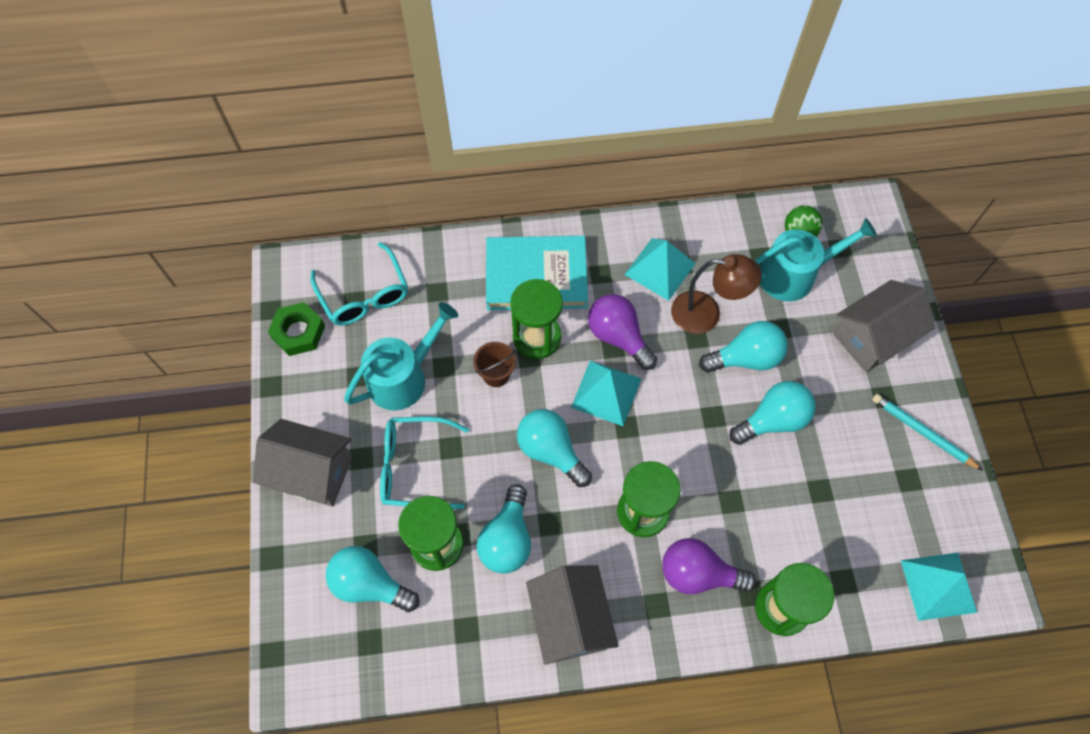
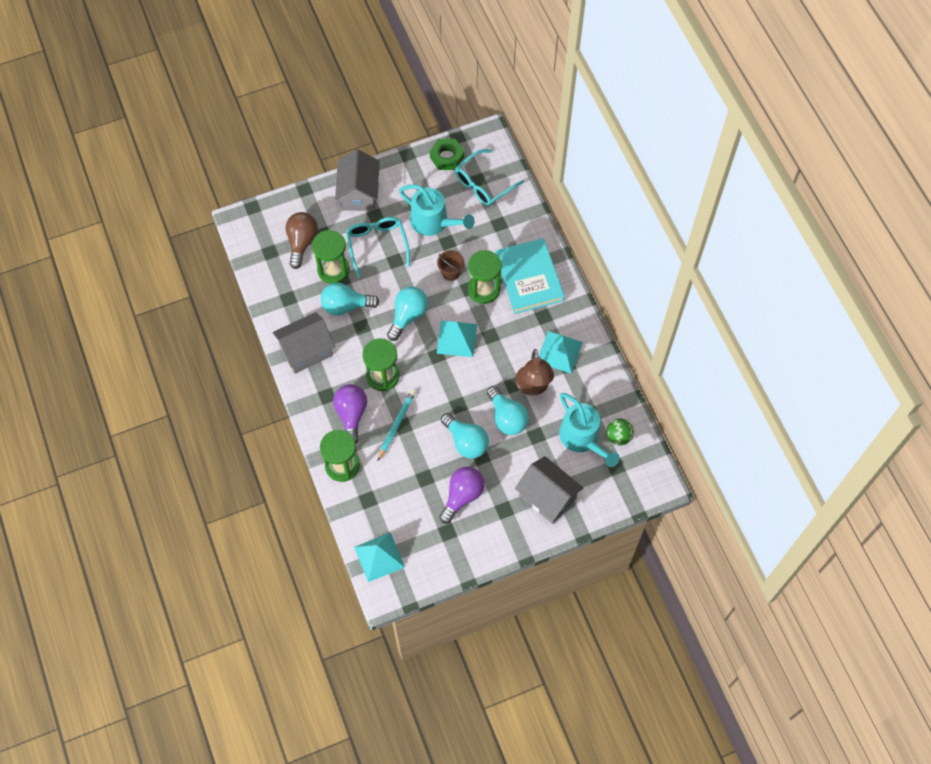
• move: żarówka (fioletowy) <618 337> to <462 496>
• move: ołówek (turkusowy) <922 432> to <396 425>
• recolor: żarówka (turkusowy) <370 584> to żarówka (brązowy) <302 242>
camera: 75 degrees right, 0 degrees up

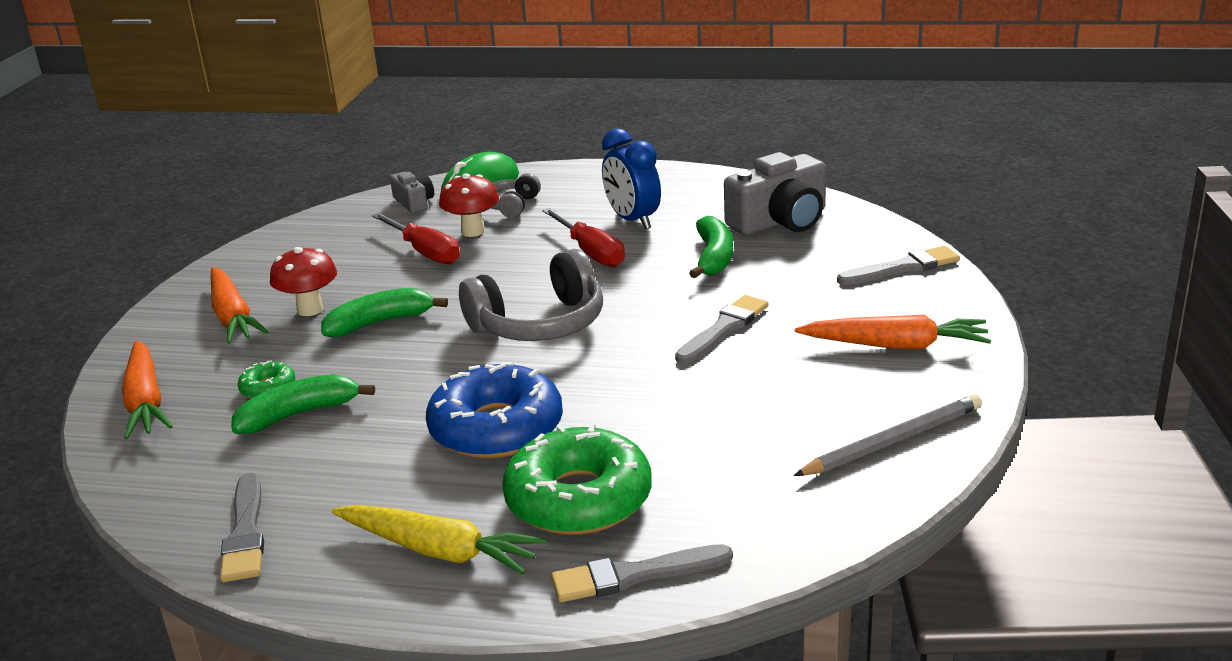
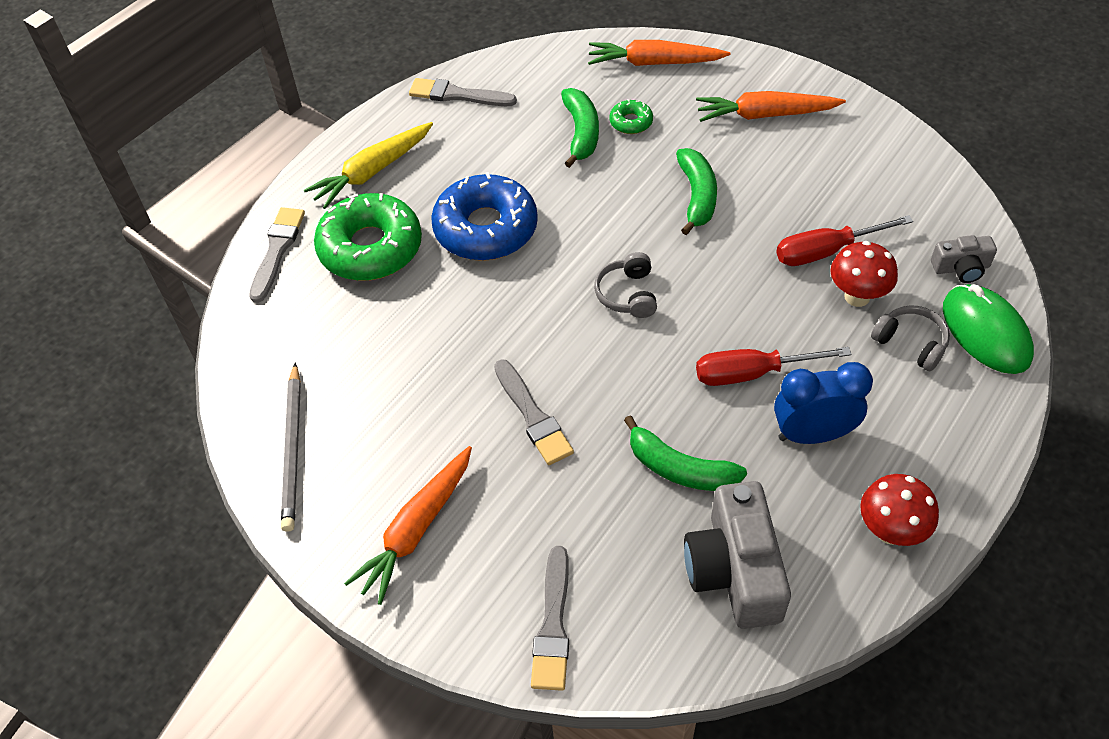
• move: grzyb (czerwony) <310 309> to <890 531>
• resize: słuchawki (szary) <539 324> = <628 294> x0.54
camera: 115 degrees right, 25 degrees up

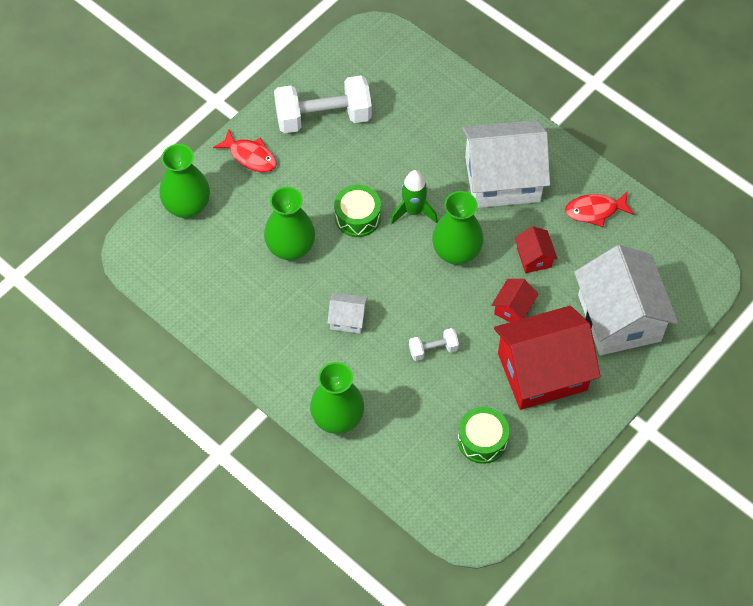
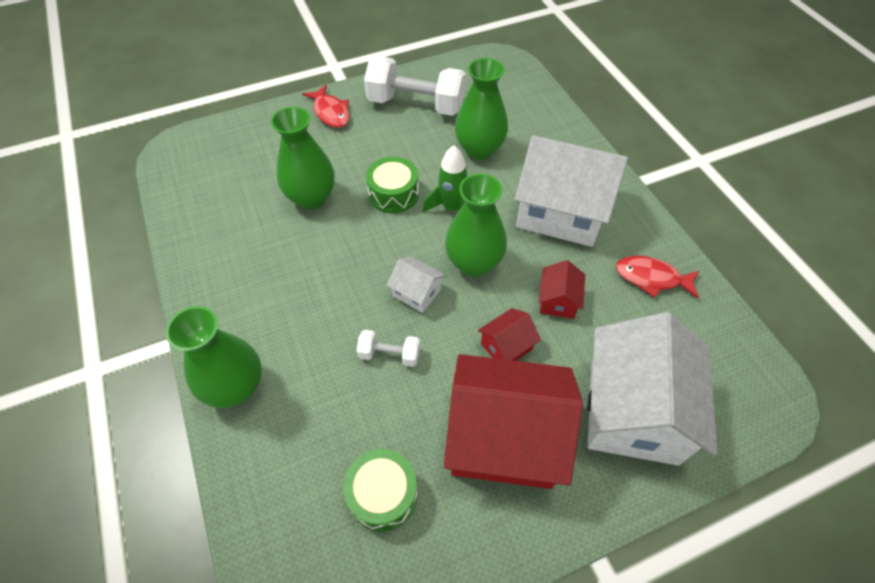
• move: wazon (zielony) <187 207> to <479 149>
• move: domek (biały) <347 319> to <416 292>
camera: 25 degrees right, 5 degrees down

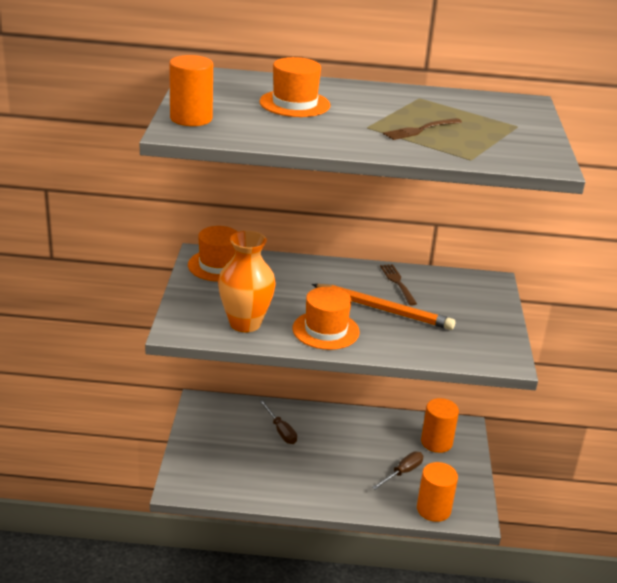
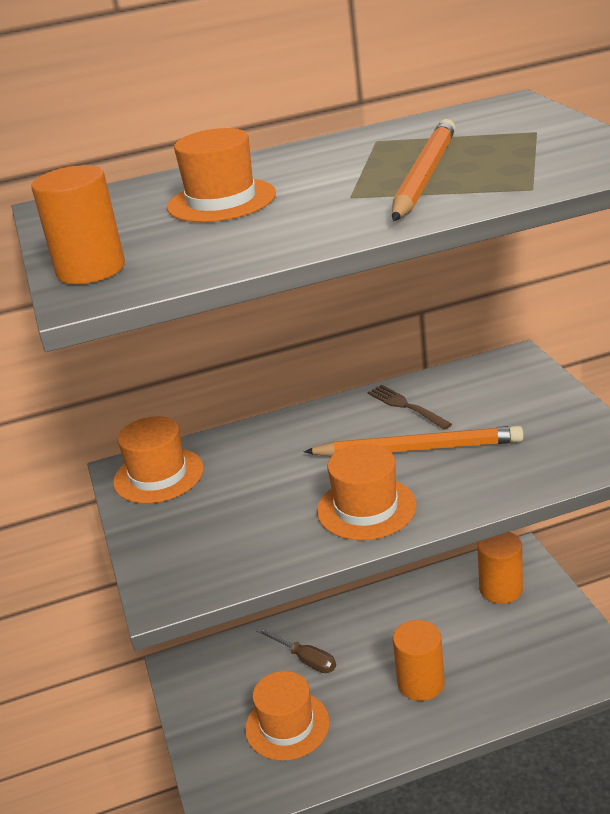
• delete: wazon (pomarańczowy) <245 323>
• delete: śrubokręt (brązowy) <402 472>
• insert: kapelusz (pomarańczowy) <287 725>
• move: walec (pomarańczowy) <433 509> to <421 683>
• replace: widelec (brązowy) <421 130> to ołówek (pomarańczowy) <424 176>
camera: 15 degrees left, 0 degrees up

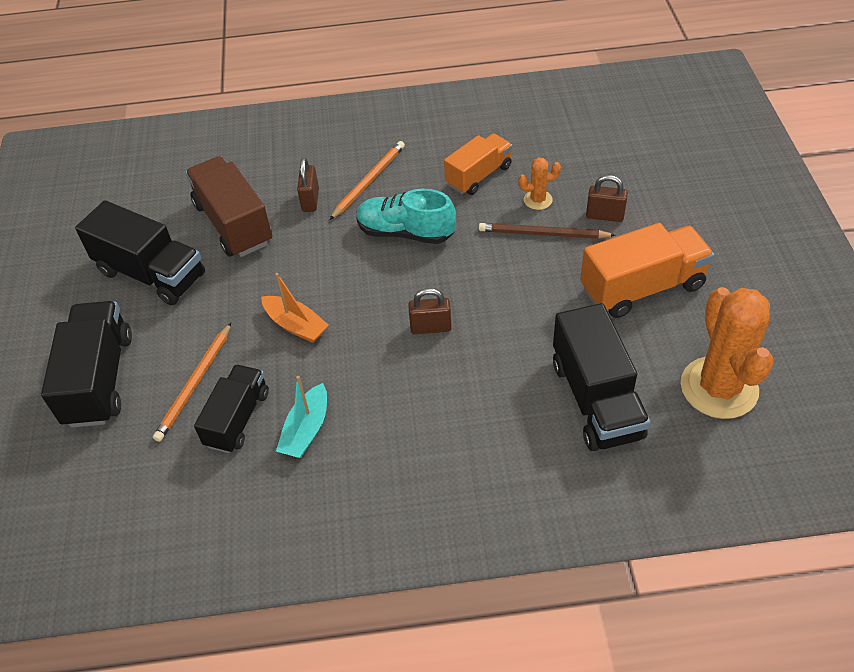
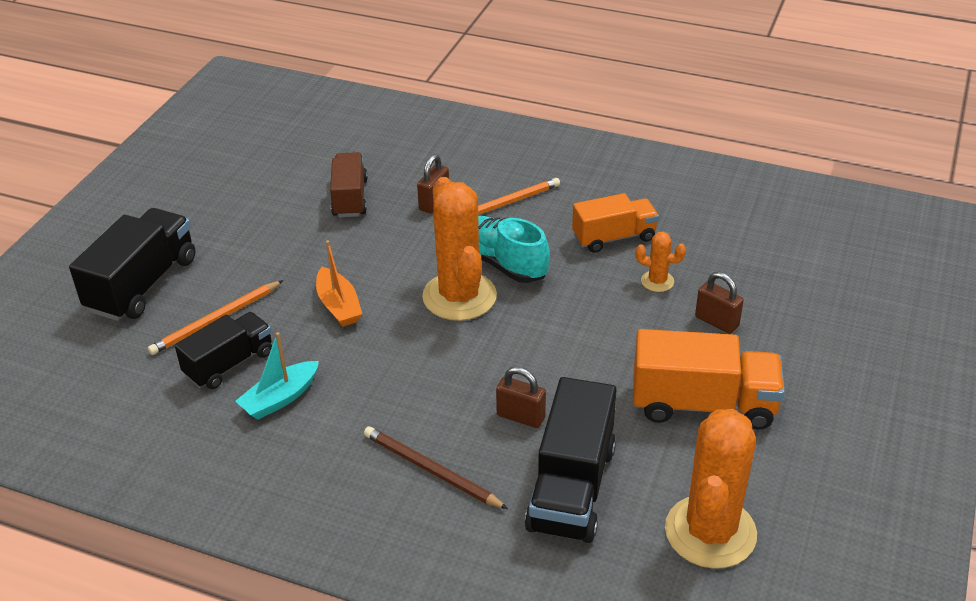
• delete: ciężarówka (czarny) <151 274>
• insert: kaktus (pomarańczowy) <459 296>
• move: kłódka (brązowy) <431 327> to <520 417>
• move: ołówek (brązowy) <542 234> to <431 470>
• resize: ciężarówka (brązowy) <233 224> = <350 198> x0.66
camera: 25 degrees right, 10 degrees down

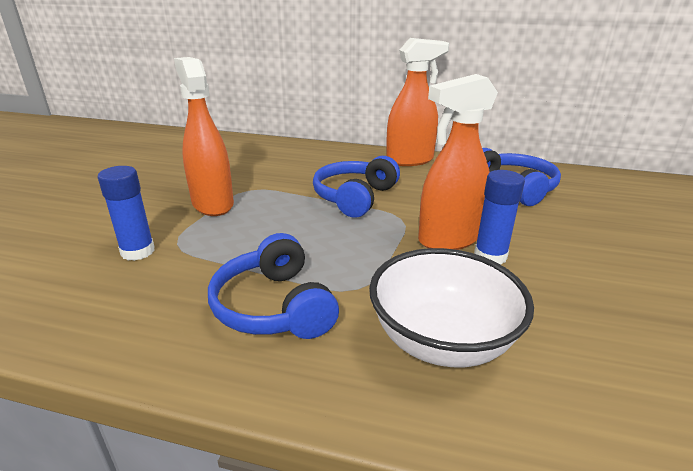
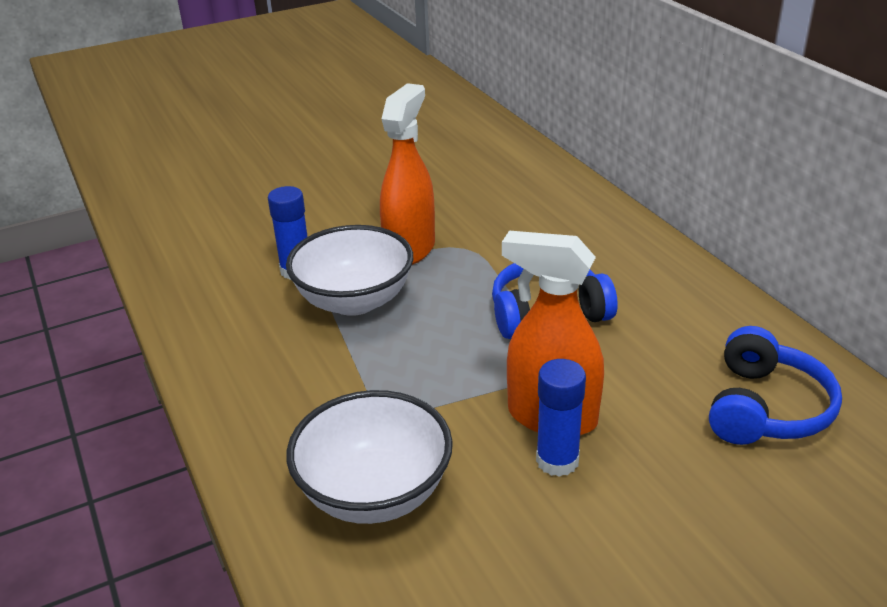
• delete: słuchawki (niebieski) <274 306>
• delete: spryskiwacz (pomarańczowy) <410 160>
• insert: miska (biały) <354 300>
camera: 50 degrees right, 5 degrees up

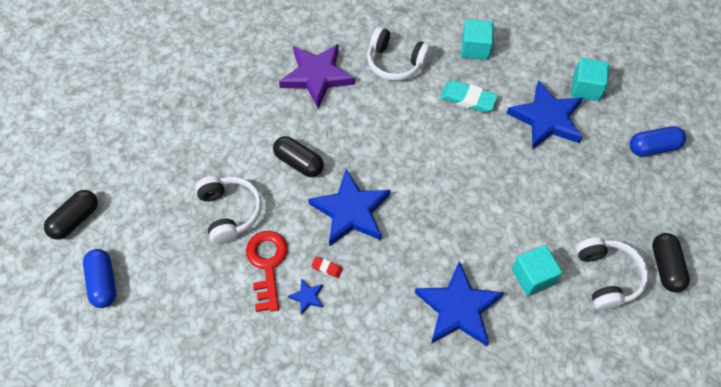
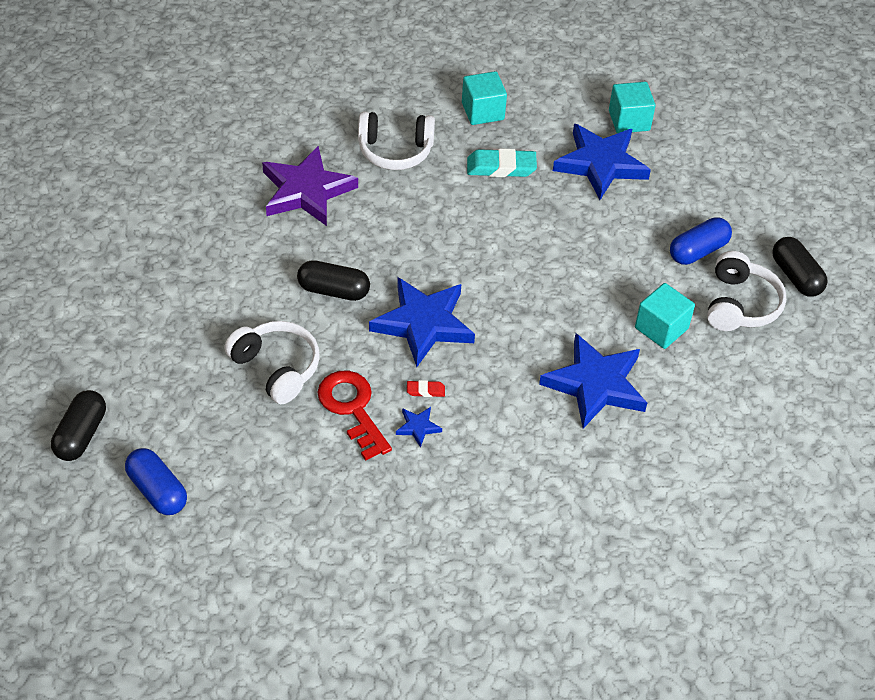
• move: kapsułka (niebieski) <653 147> to <698 251>
• rotate: słuchawki (biały) <607 277> = <740 304> 45 degrees clockwise
camera: 25 degrees left, 10 degrees down

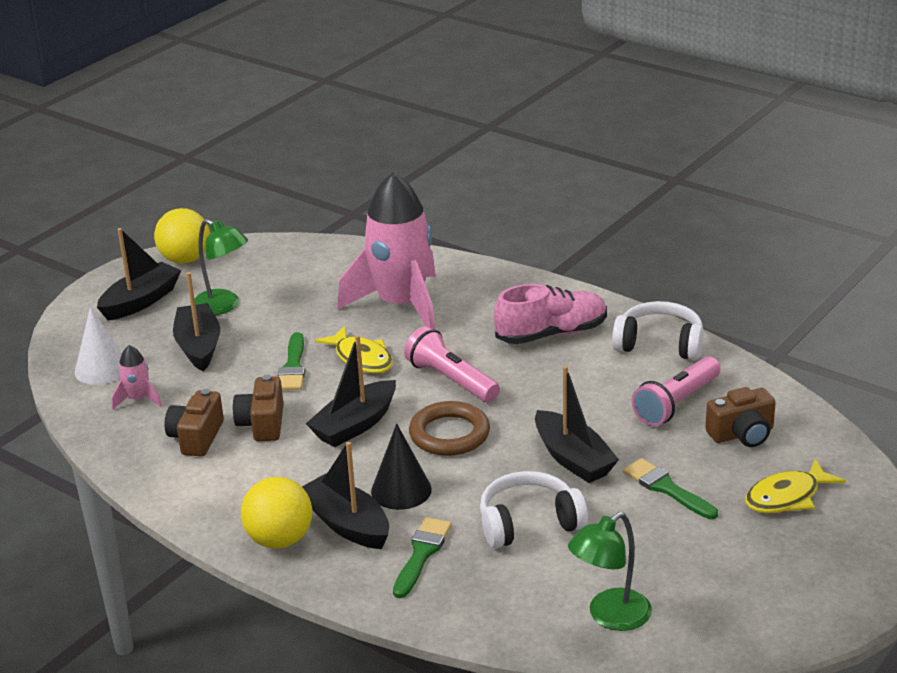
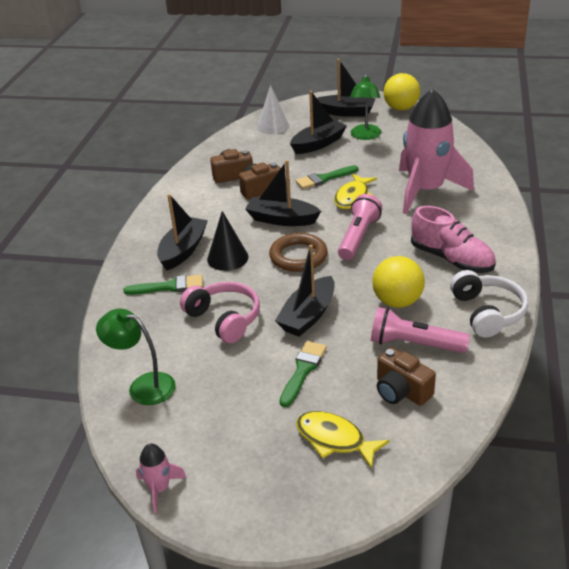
• move: rakieta (różowy) <138 399> to <159 488>
• move: piłka (żółty) <279 540> to <397 301>
• recolor: słuchawki (biały) <529 523> to słuchawki (różowy) <224 319>
camera: 65 degrees right, 5 degrees up

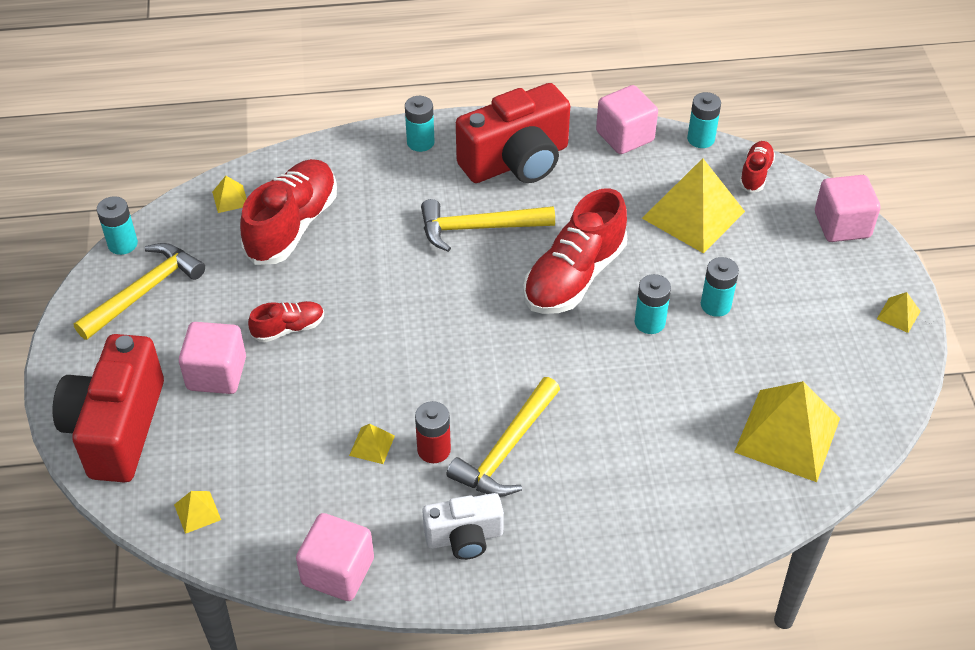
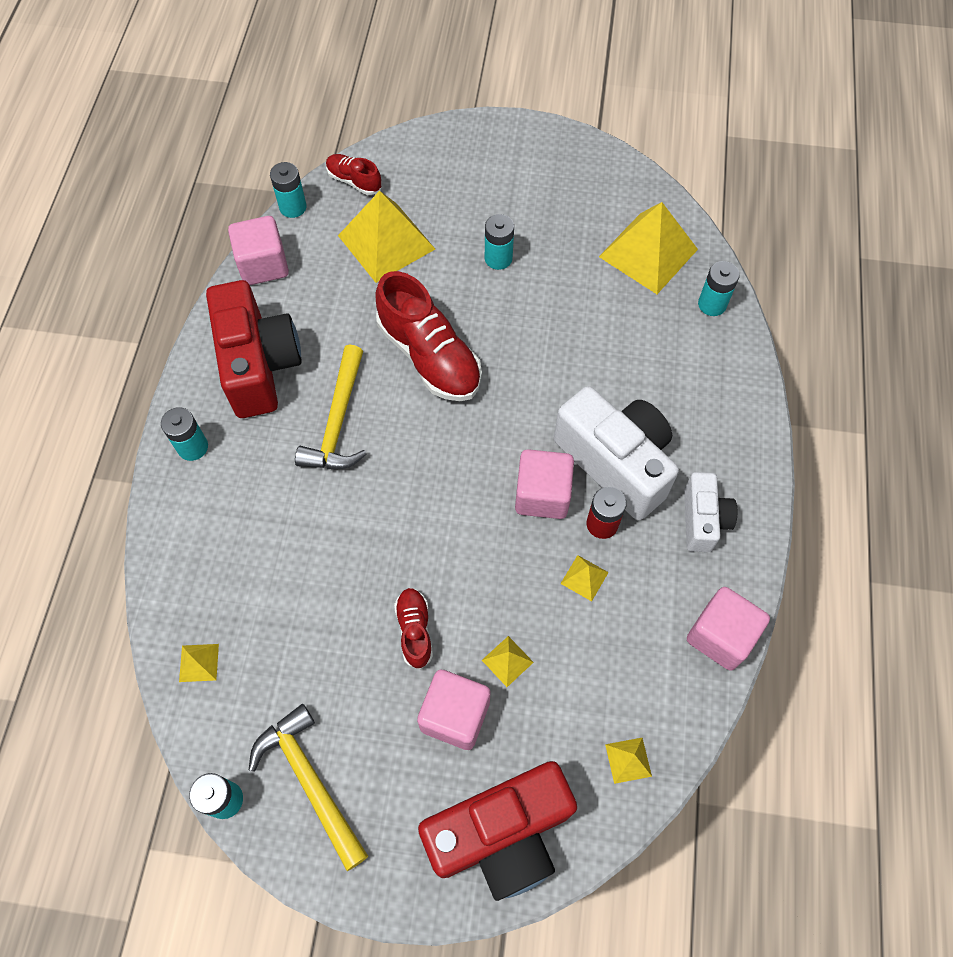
• delete: but (czerwony) <292 226>
• move: bateria (turkusowy) <649 322> to <712 304>
• move: sześcian (różowy) <842 225> to <542 495>
• move: piramida (żółty) <898 315> to <507 661>
• replace: młotek (żółty) <507 449> to aparat fotograficzny (biały) <615 463>
• rotate: aparat fotograficzny (czerwony) <117 428> = <501 834> 45 degrees counterclockwise
camera: 75 degrees left, 15 degrees up

